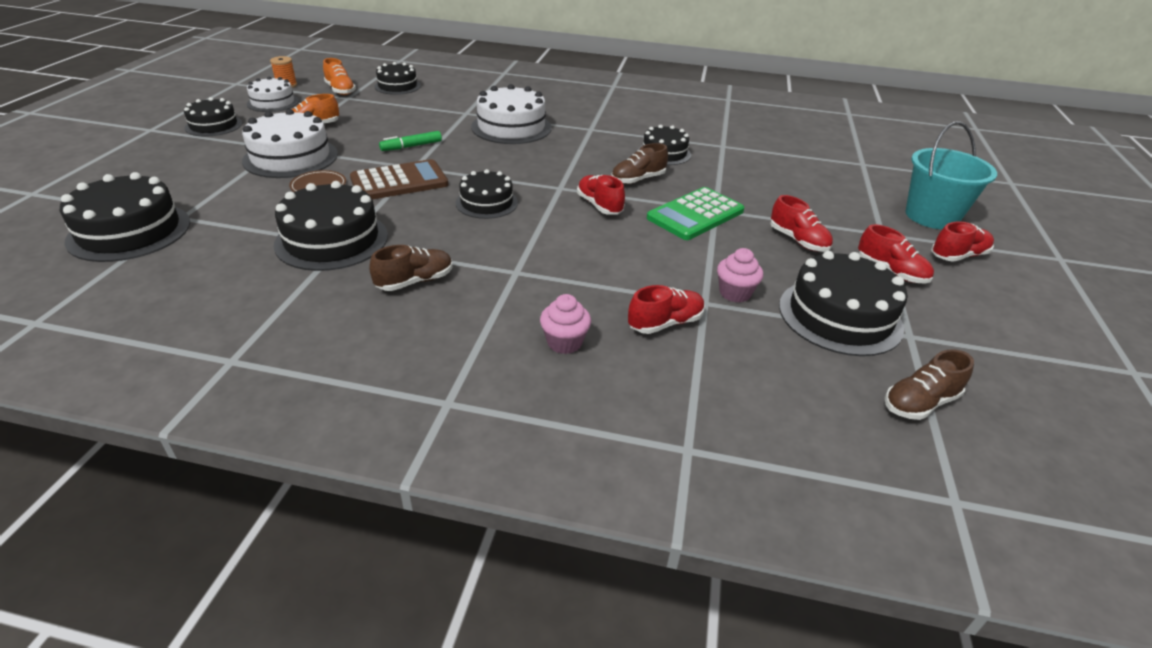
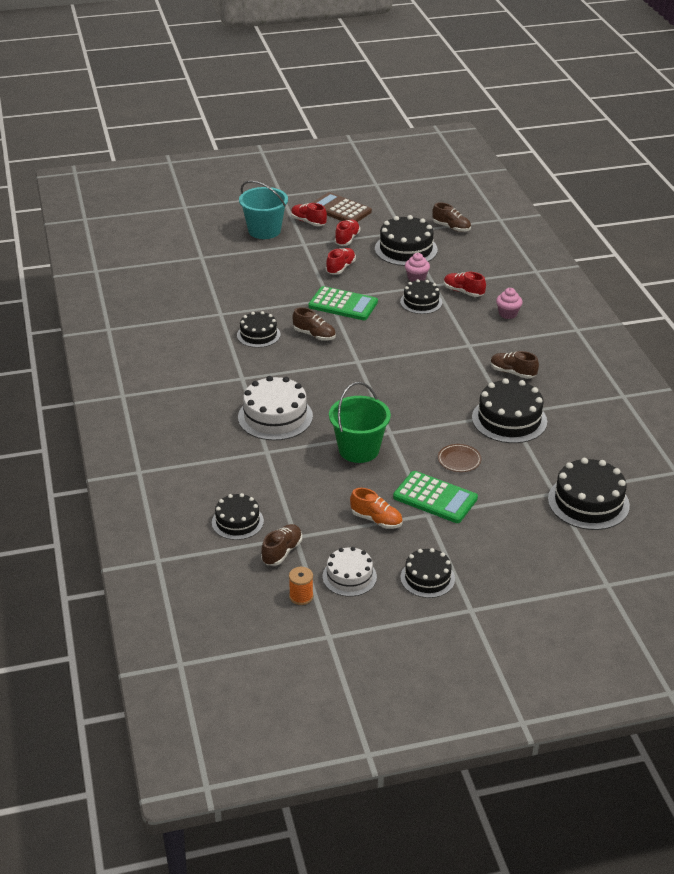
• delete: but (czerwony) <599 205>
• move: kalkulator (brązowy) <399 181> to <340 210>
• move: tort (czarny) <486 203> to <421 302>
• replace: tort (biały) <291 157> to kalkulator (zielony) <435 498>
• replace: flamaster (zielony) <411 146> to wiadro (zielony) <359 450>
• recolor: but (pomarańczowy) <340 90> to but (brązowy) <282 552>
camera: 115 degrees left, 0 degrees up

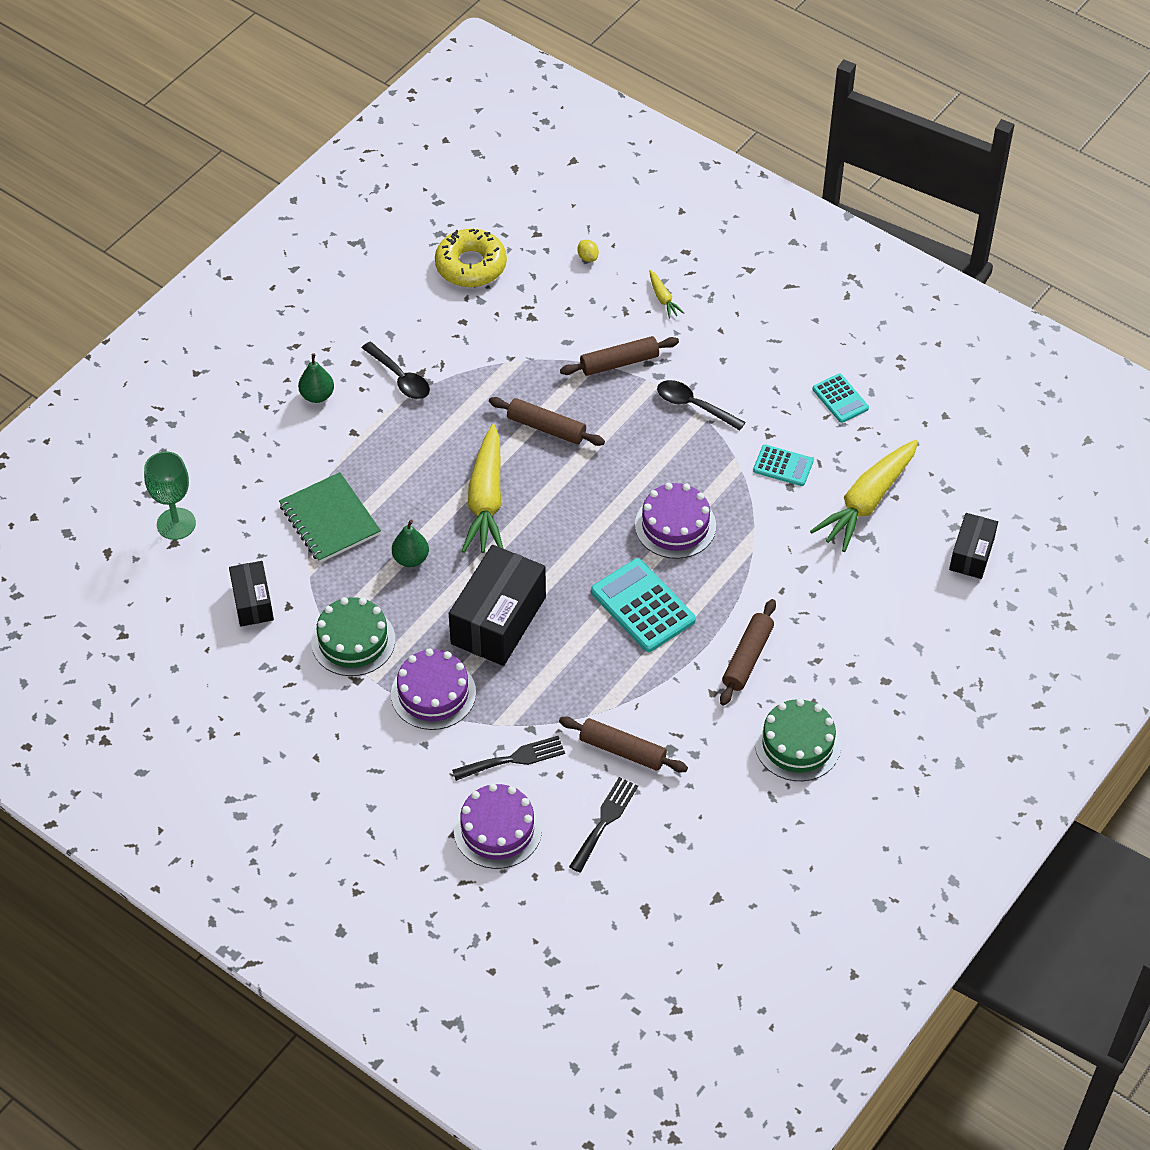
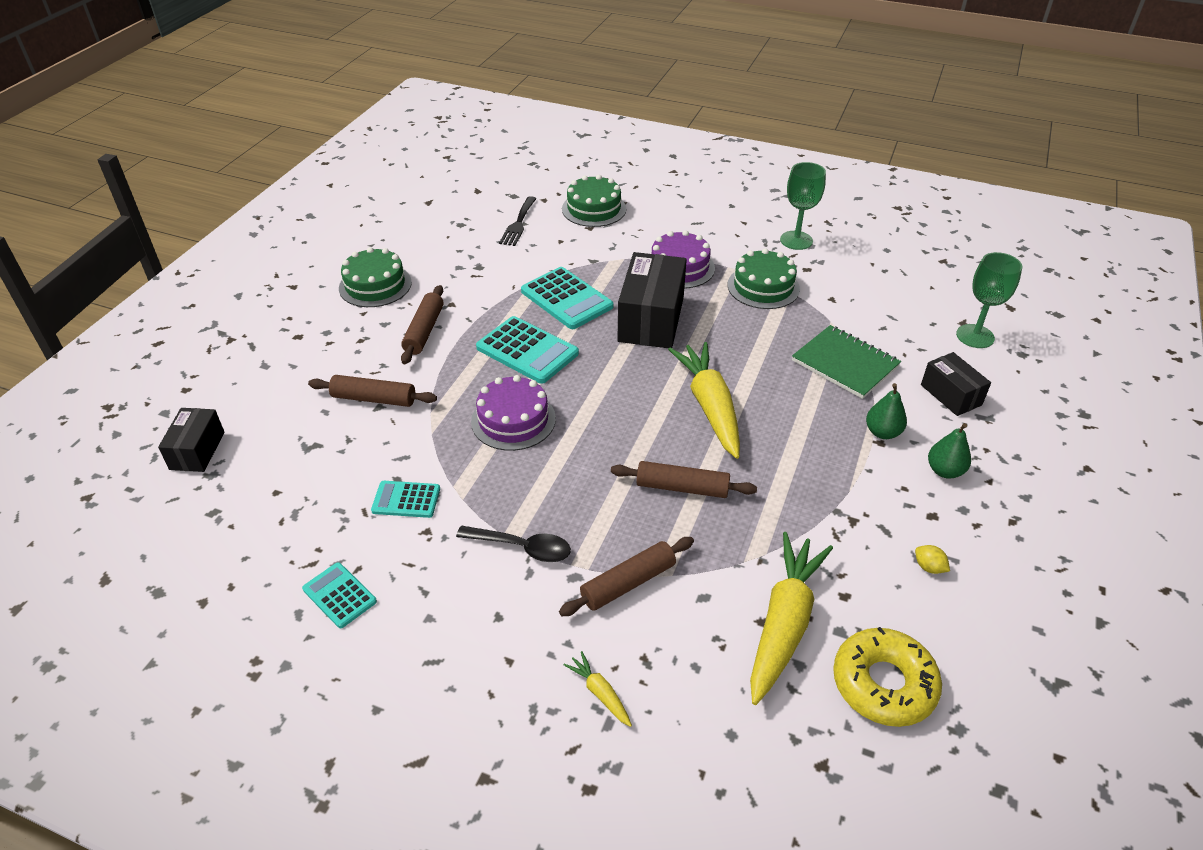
• delete: łyżka (czarny) <400 378>
• delete: widelec (czarny) <514 759>
• insert: kalkulator (turkusowy) <566 299>
• insert: kielich (zielony) <796 240>
• move: pudełko (czarny) <253 602> to <950 395>
• move: gruszka (zielony) <411 559> to <882 432>
• move: wałek do ciasta (brązowy) <623 750> to <374 399>
• move: cytryna (żółty) <587 257> to <928 567>
• move: marchewka (żółty) <867 502> to <784 623>
• recolor: tort (fioletowy) <497 829> to tort (zielony) <594 209>
camera: 165 degrees right, 10 degrees down

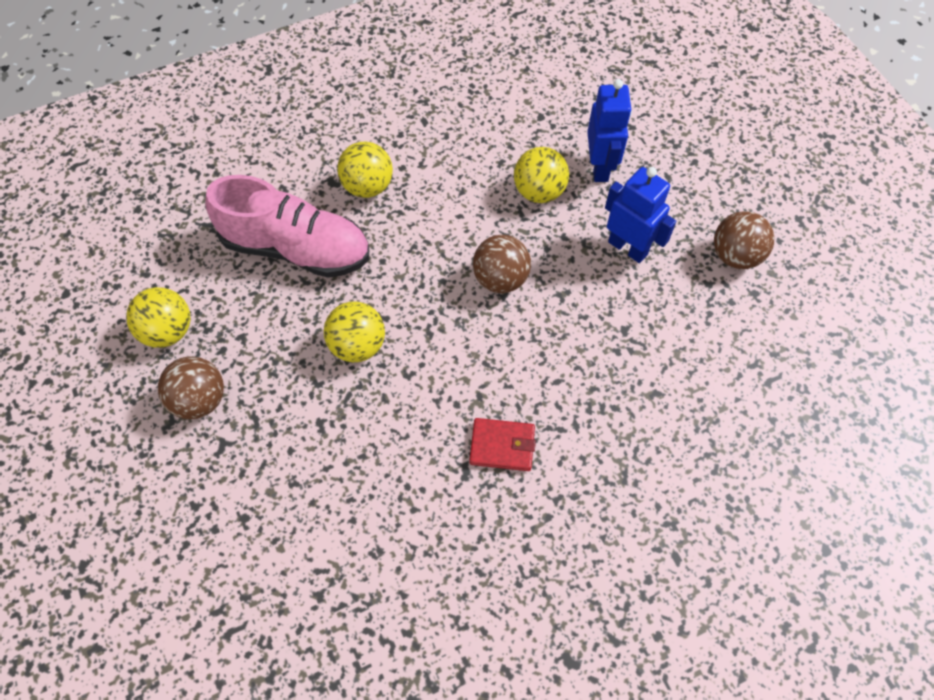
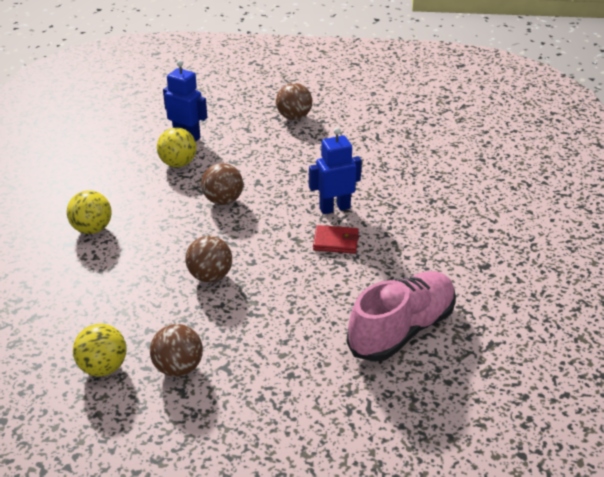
• move: but (różowy) <296 248> to <402 330>
• move: robot (niebieski) <628 248> to <334 208>
• recolor: piłka (żółty) <357 345> to piłka (brązowy) <210 276>
• rotate: portfel (czerwony) <502 446> = <335 242> 60 degrees clockwise
camera: 60 degrees left, 25 degrees down

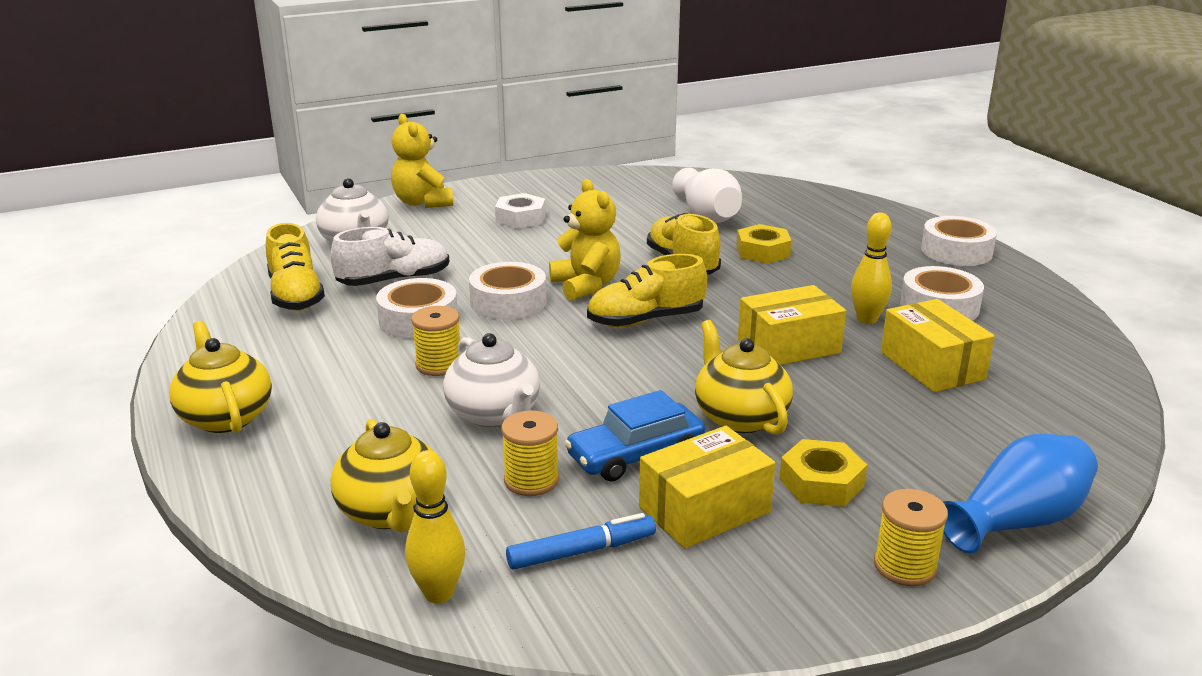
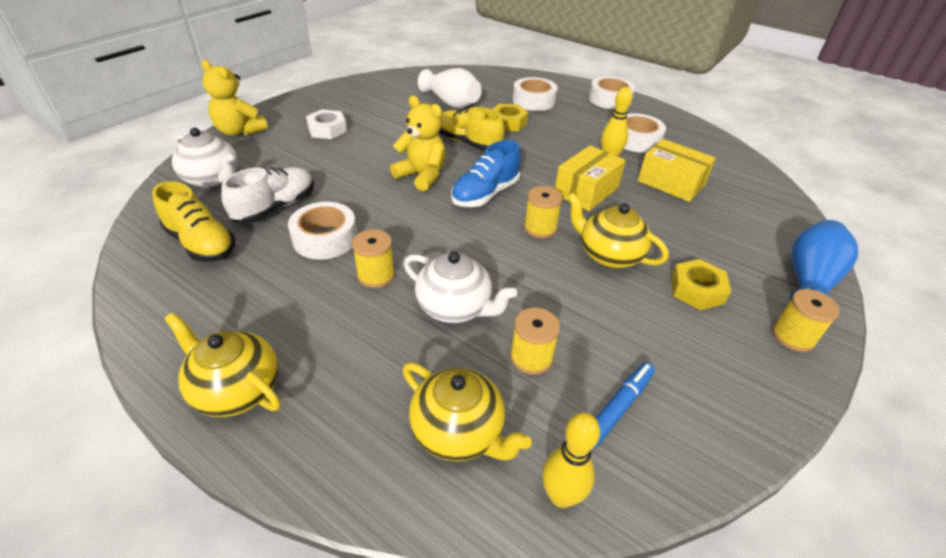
• delete: samochód (niebieski) <635 455>
• delete: pudełko (żółty) <704 509>
• insert: szpulka (żółty) <540 228>
• move: taśma klejąca (biały) <508 302> to <533 101>
• recolor: but (żółty) <645 320> to but (niebieski) <485 194>
camera: 30 degrees left, 15 degrees up

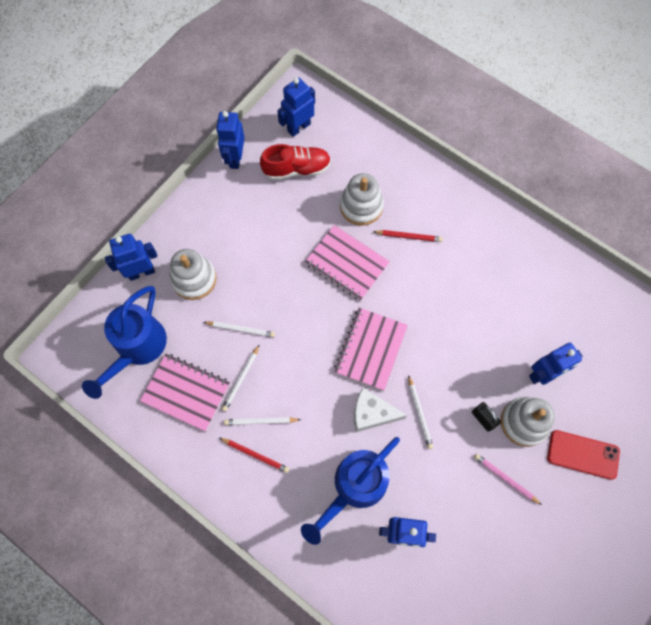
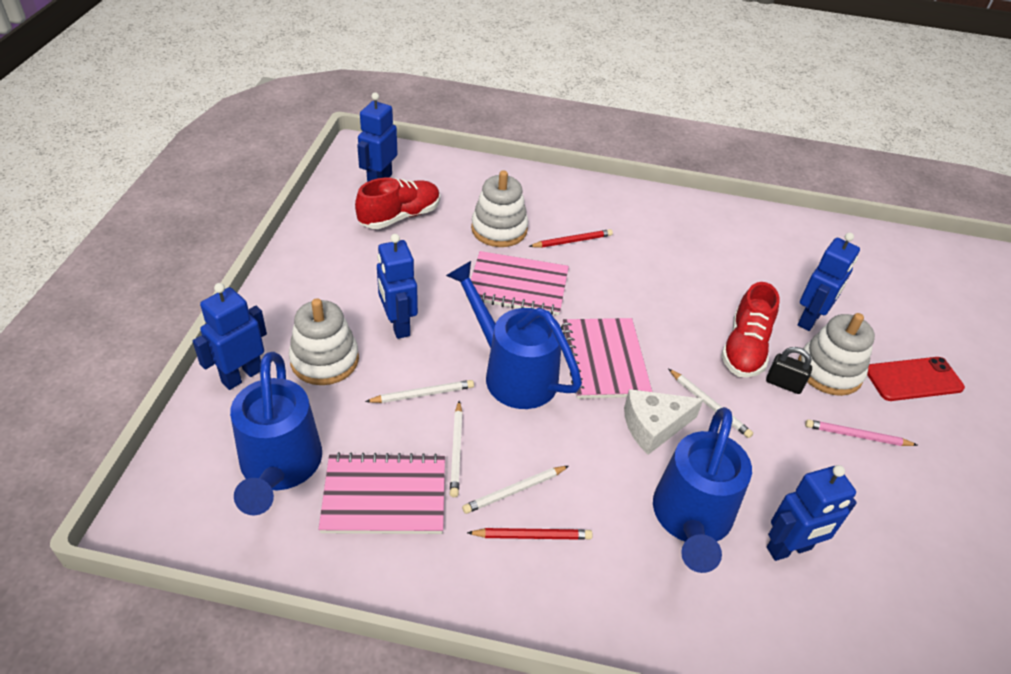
• insert: konewka (niebieski) <512 372>
• insert: but (czerwony) <744 348>
• move: robot (niebieski) <235 158> to <398 325>
camera: 30 degrees left, 25 degrees down

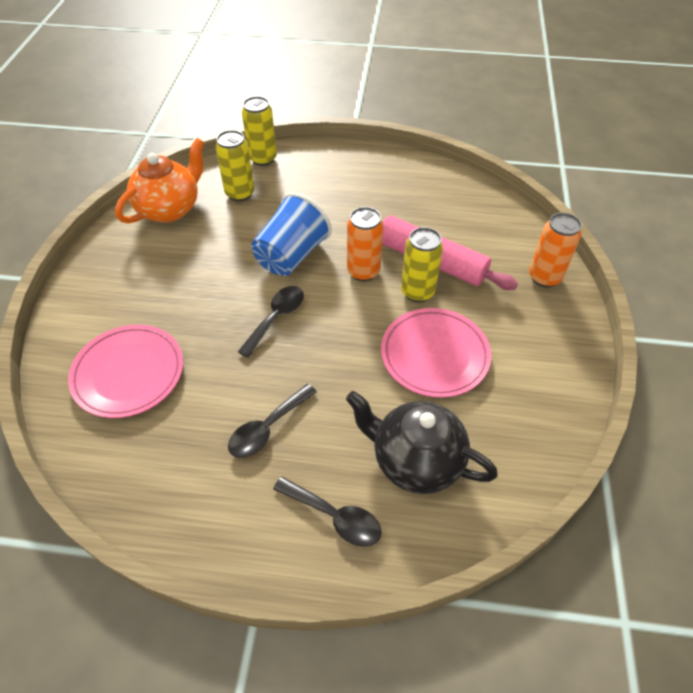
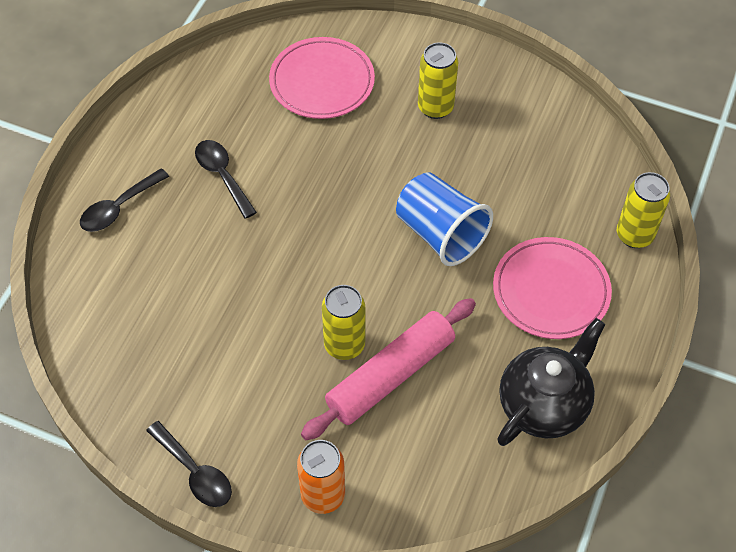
• delete: imbryk (pomarańczowy) <170 209>
• delete: puszka (pomarańczowy) <363 271>
• move: puszka (żółty) <240 193> to <435 107>
• move: łyżka (czarny) <276 318> to <195 472>
• move: imbryk (czarny) <415 460> to <544 404>
• move: talerz (różowy) <434 355> to <551 291>
camera: 105 degrees right, 5 degrees up

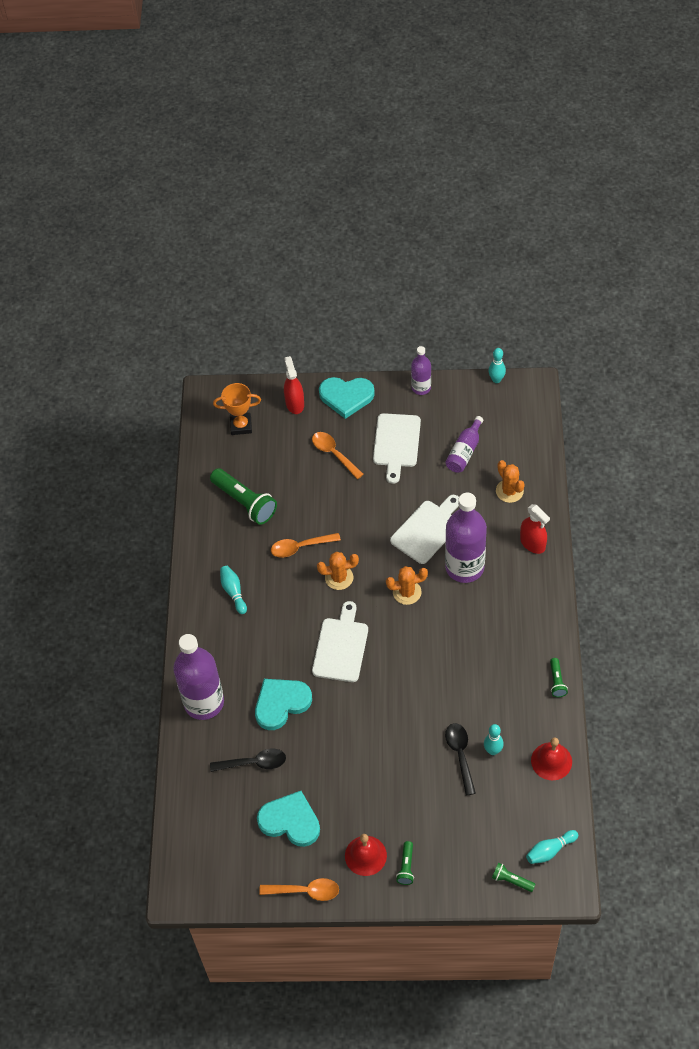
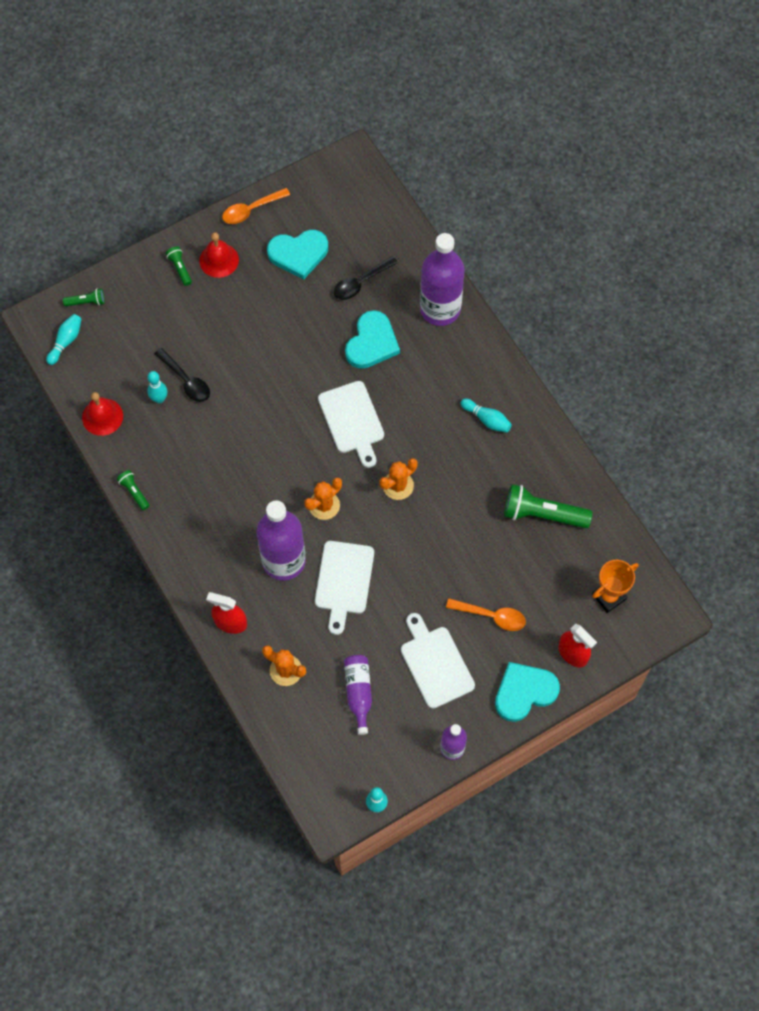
• delete: łyżka (pomarańczowy) <300 547>
camera: 145 degrees right, 10 degrees up

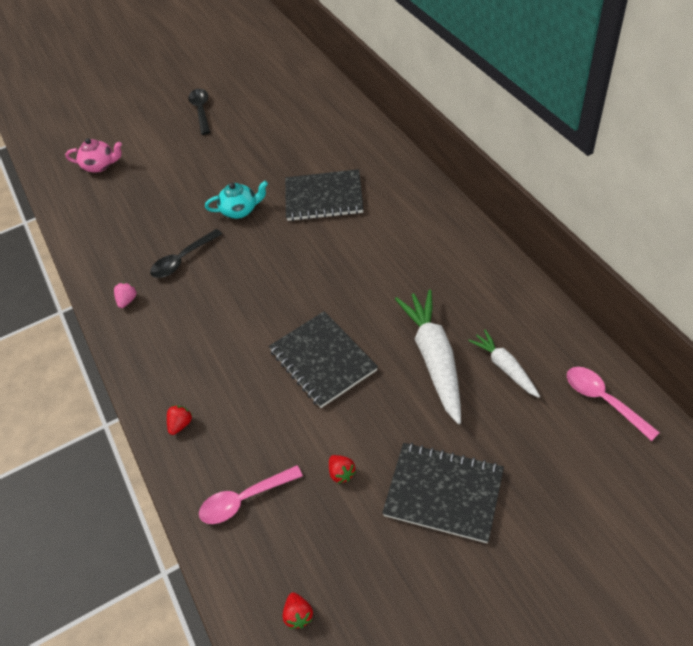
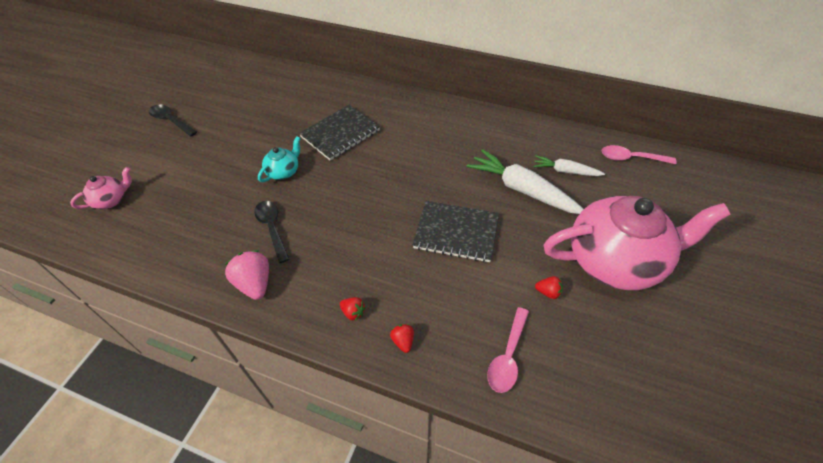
• move: truskawka (czerwony) <298 615> to <353 312>
• replace: zeszyt (czarny) <443 493> to imbryk (różowy) <616 261>
• rotate: łyżka (czarny) <182 259> = <272 228> 150 degrees clockwise
• resize: truskawka (różowy) <127 300> = <254 284> x1.89
camera: 45 degrees left, 0 degrees up

